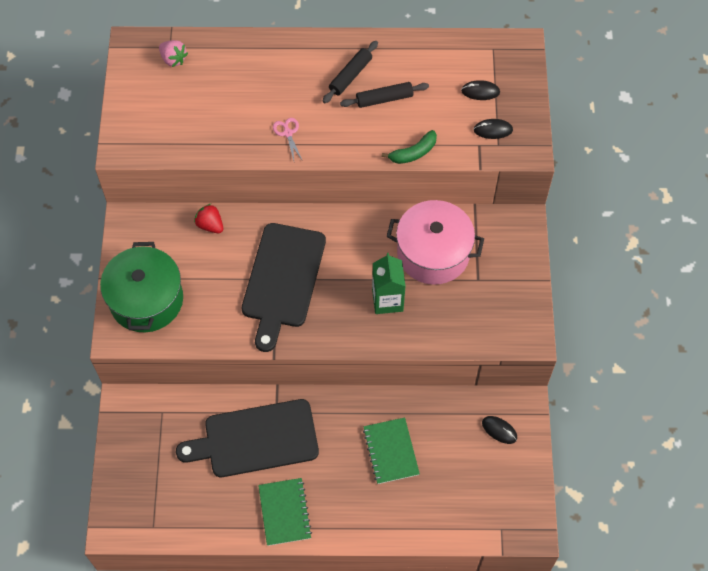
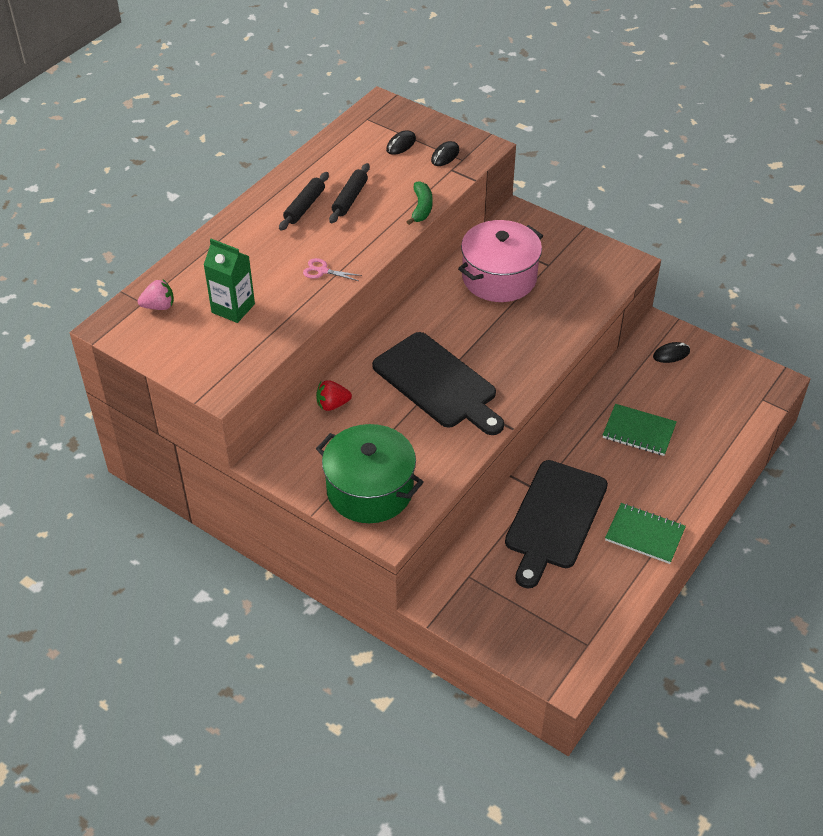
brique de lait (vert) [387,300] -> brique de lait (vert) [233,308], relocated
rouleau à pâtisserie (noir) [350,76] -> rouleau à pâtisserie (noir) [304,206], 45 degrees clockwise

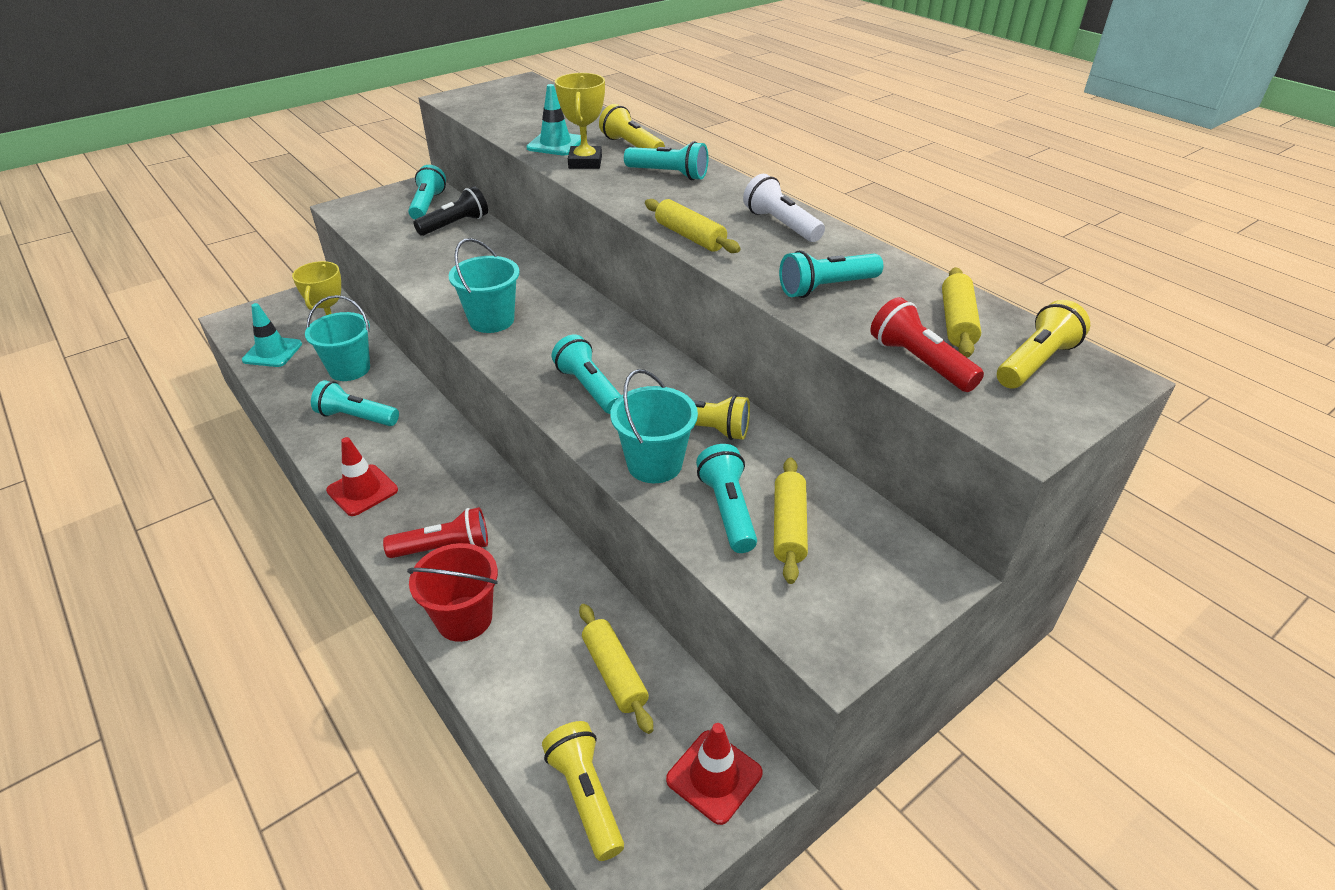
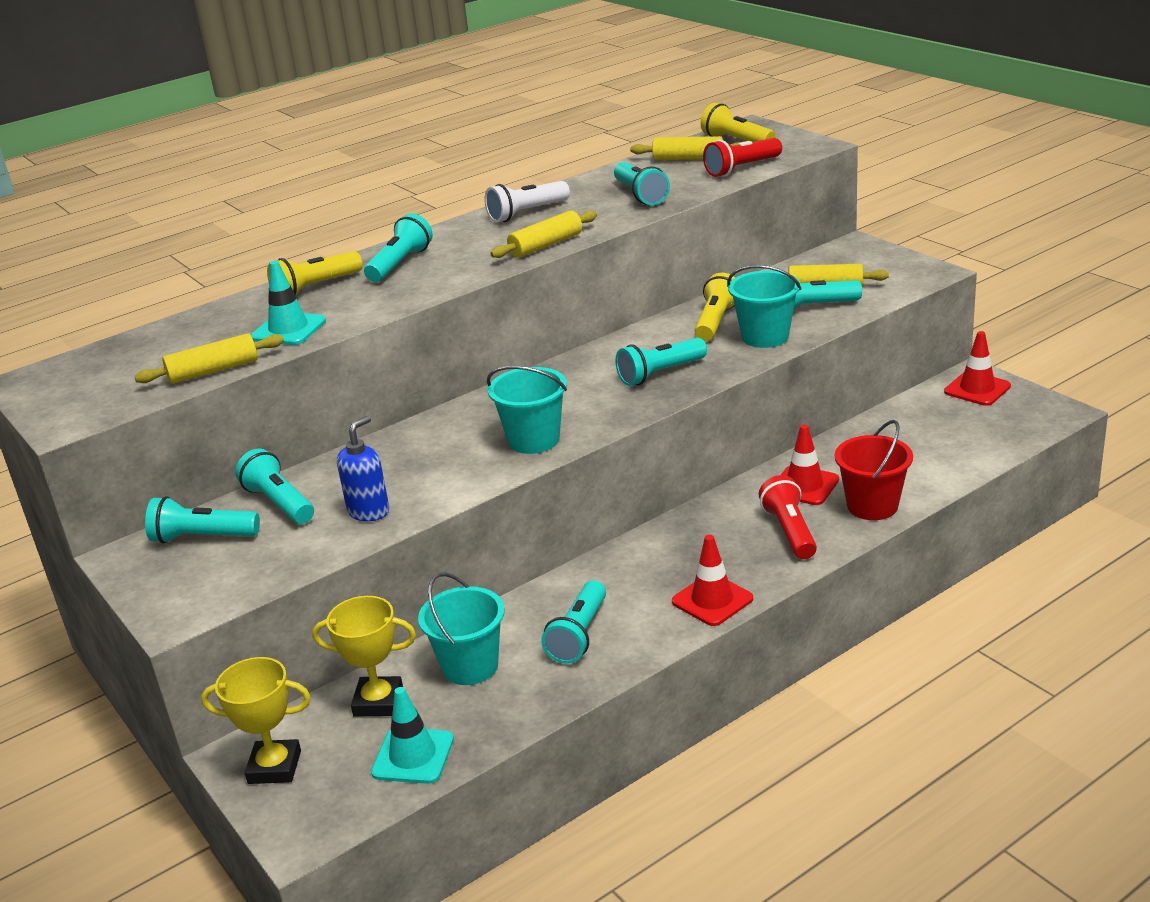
rouleau à pâtisserie (jaune) [615,673] -> rouleau à pâtisserie (jaune) [213,371], relocated
trophée (jaune) [585,162] -> trophée (jaune) [274,767], relocated
lampe de poche (noir) [455,225] -> lampe de poche (turquoise) [279,503]
none -> distributeur de savon (bleu) [369,511]
none -> cône de chantier (rouge) [804,486]
lampe de poche (jaune) [585,796] -> none

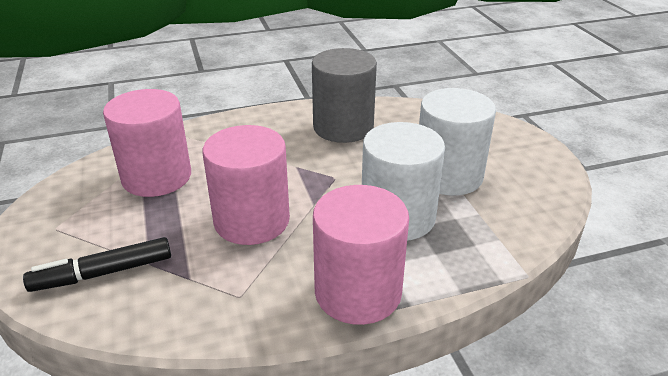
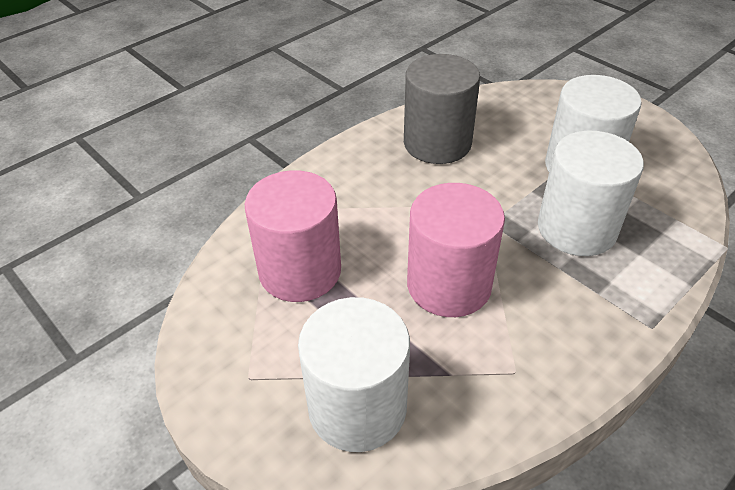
feutre (noir) [103,273] -> cylindre (blanc) [357,407]
cylindre (rose) [358,292] -> none

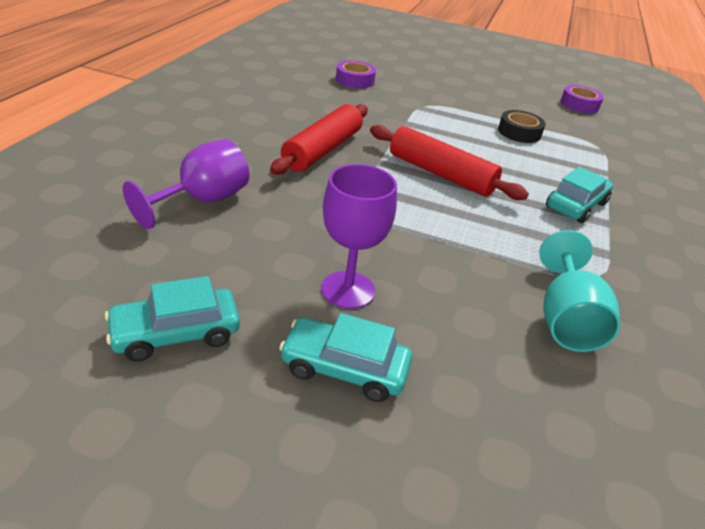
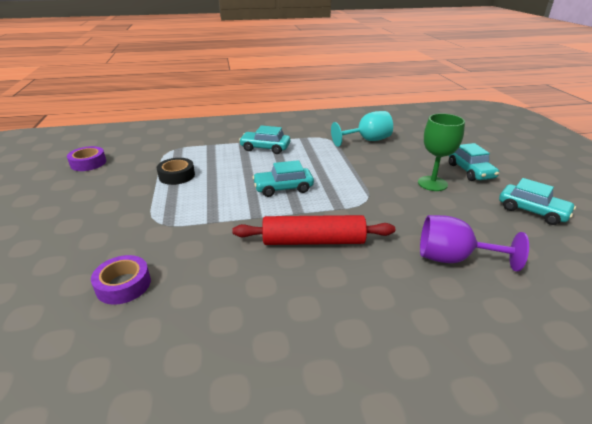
rouleau à pâtisserie (rouge) [440,174] -> voiture (turquoise) [283,188]
verre à pied (violet) [348,290] -> verre à pied (vert) [432,183]

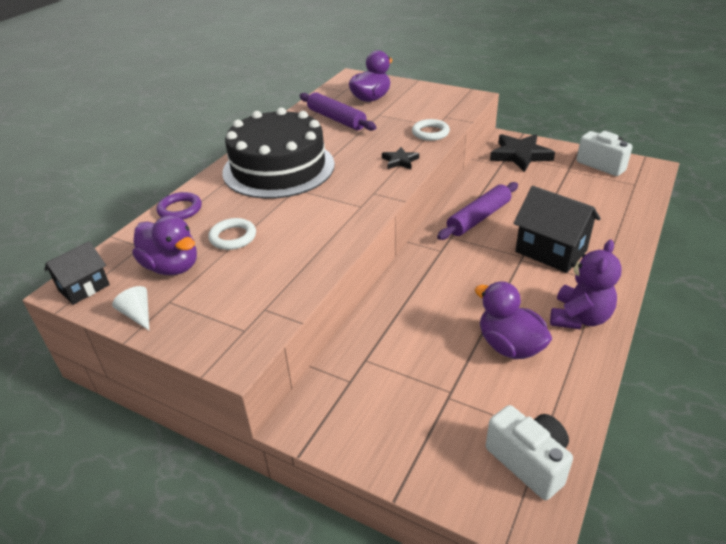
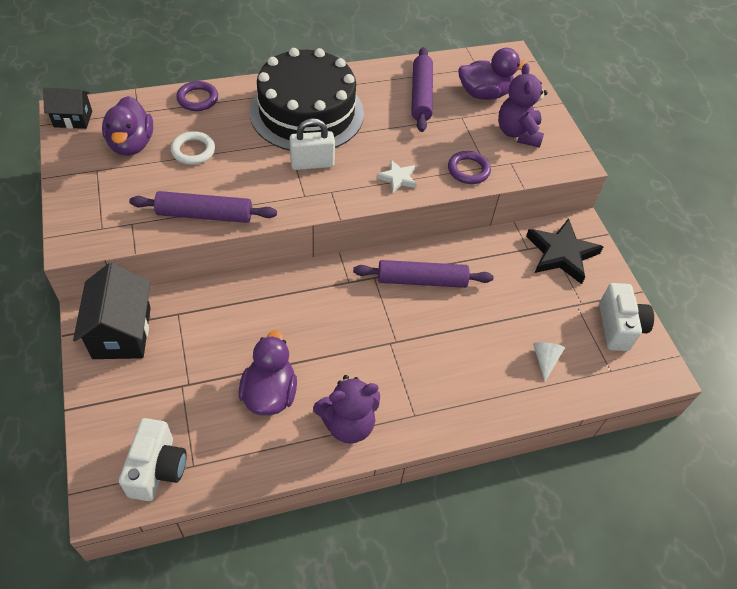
maison (noir) [551,251] -> maison (noir) [122,332], relocated
none -> rouleau à pâtisserie (violet) [205,215]
none -> cadenas (blanc) [312,164]
étoile (noir) [400,161] -> étoile (blanc) [397,178]
anneau (blanc) [430,133] -> anneau (violet) [468,170]
none -> ours en peluche (violet) [518,133]
cône (blanc) [138,314] -> cône (blanc) [545,360], relocated

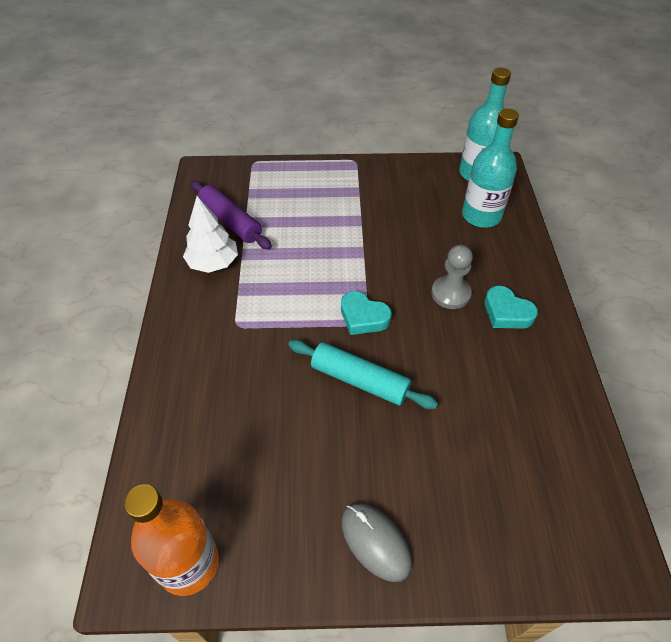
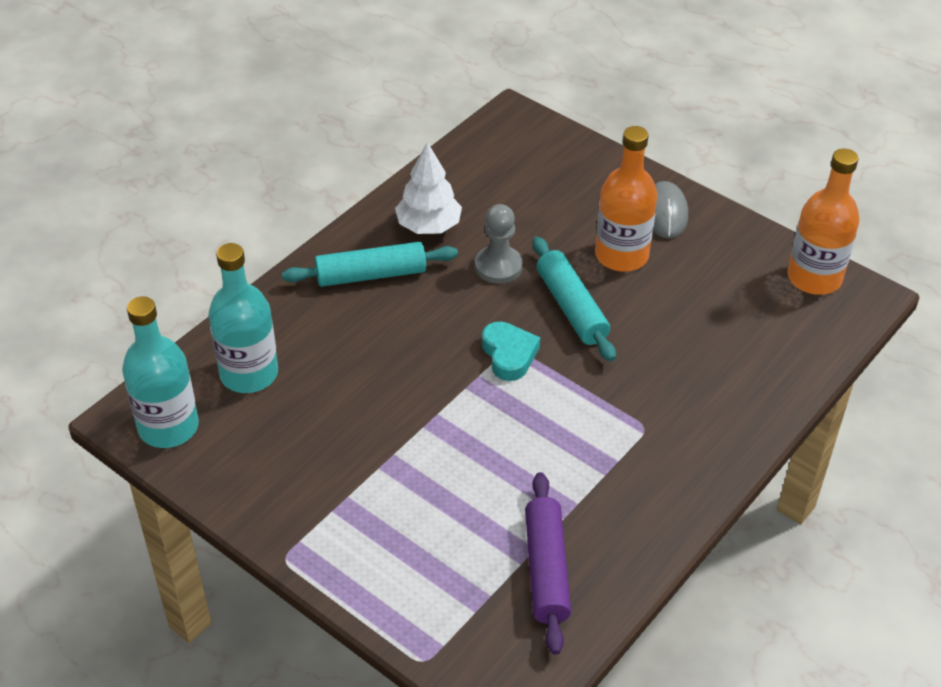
cœur (turquoise) [506,312] -> rouleau à pâtisserie (turquoise) [371,275]
arbre (blanc) [213,263] -> arbre (blanc) [429,226], relocated
pion (gris) [450,294] -> pion (gris) [498,266], relocated
none -> bouteille (orange) [621,255]

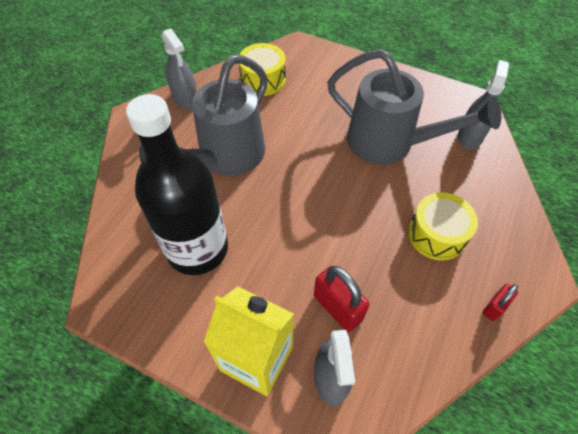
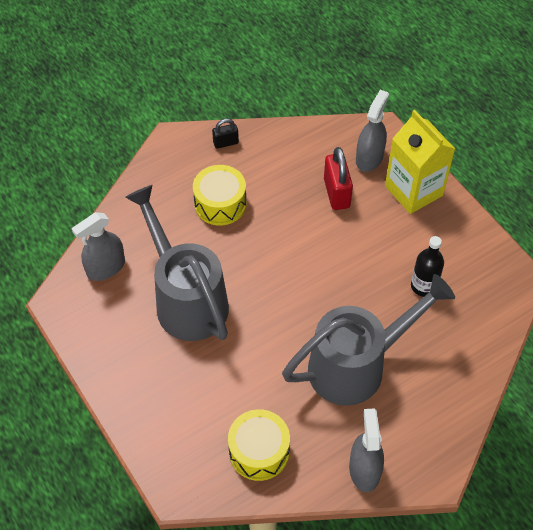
cadenas (rouge) [494,307] -> cadenas (noir) [225,143]
bouteille (noir) [197,249] -> bouteille (noir) [423,286], x0.46

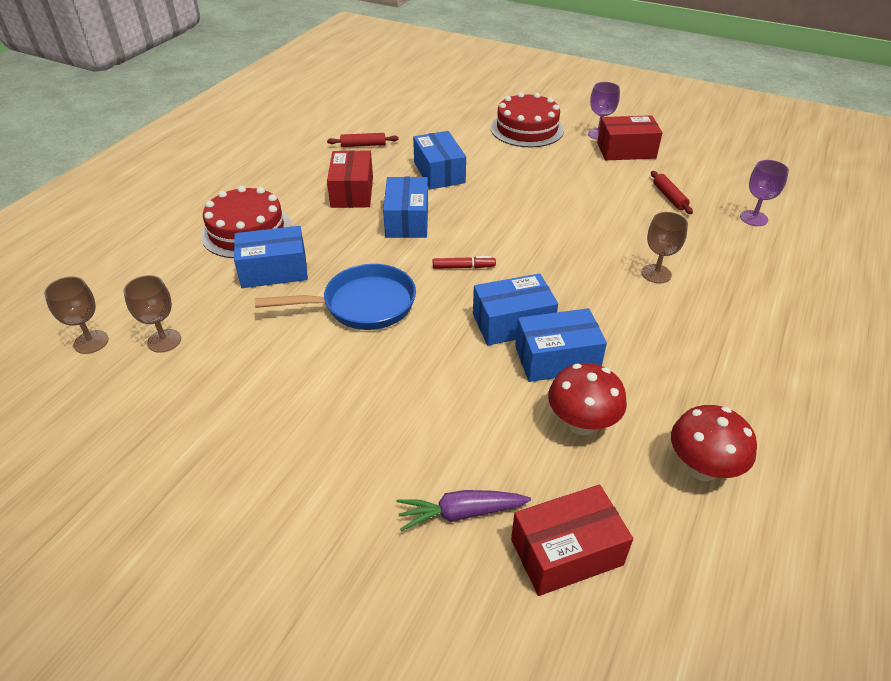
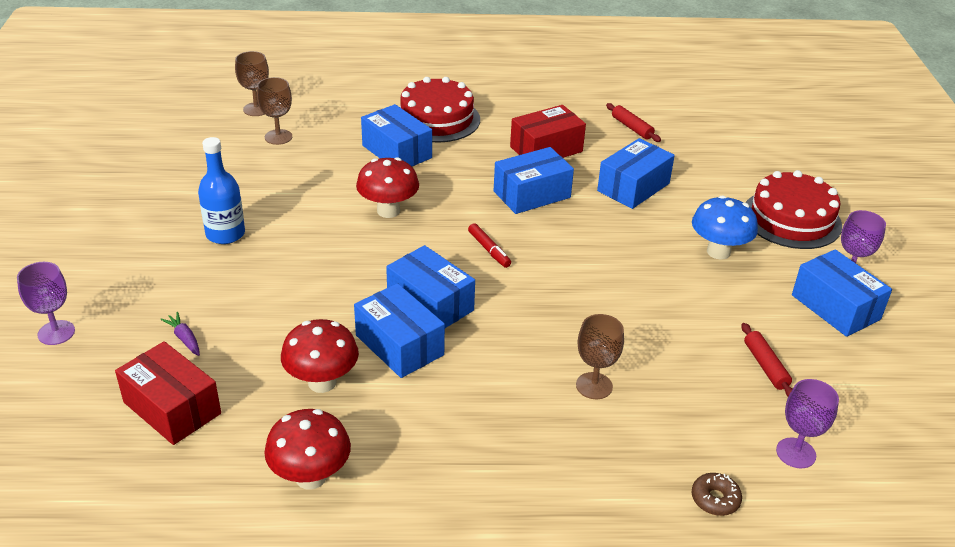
none -> verre à pied (violet) [56,333]
carotte (violet) [461,513] -> carotte (violet) [184,338], x0.61
none -> bouteille (bleu) [225,234]
poêle (bleu) [362,305] -> champignon (rouge) [388,211]
none -> champignon (bleu) [718,252]
none -> beignet (marron) [715,499]
rouleau à pâtisserie (rouge) [669,197] -> rouleau à pâtisserie (rouge) [765,366], 60 degrees counterclockwise
boîte (rouge) [626,150] -> boîte (bleu) [835,307]

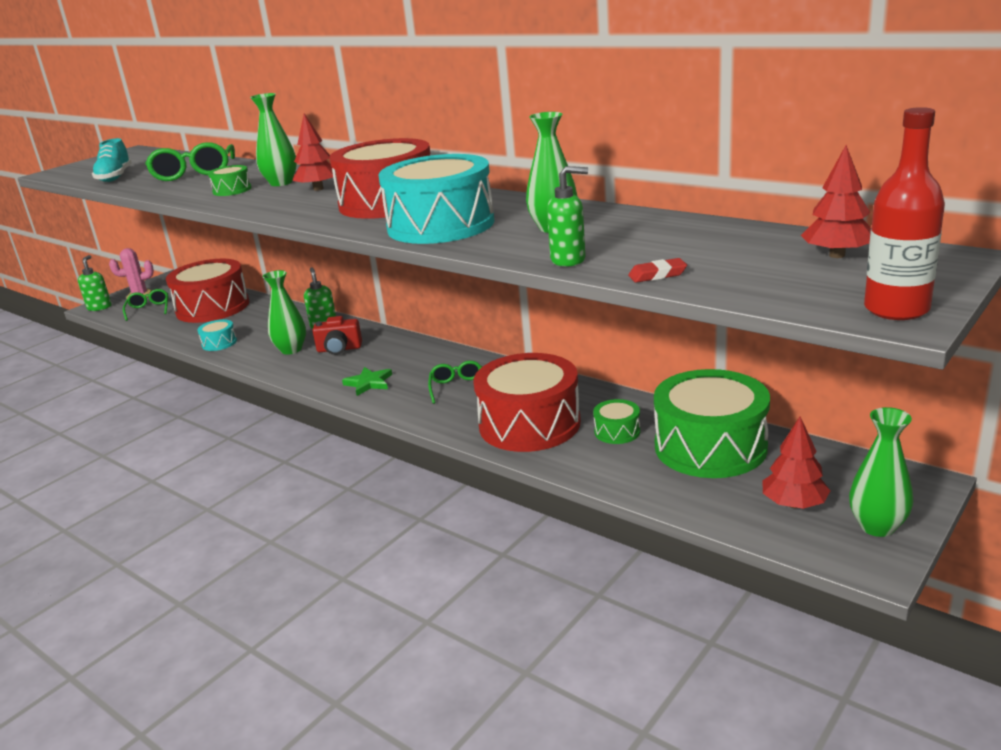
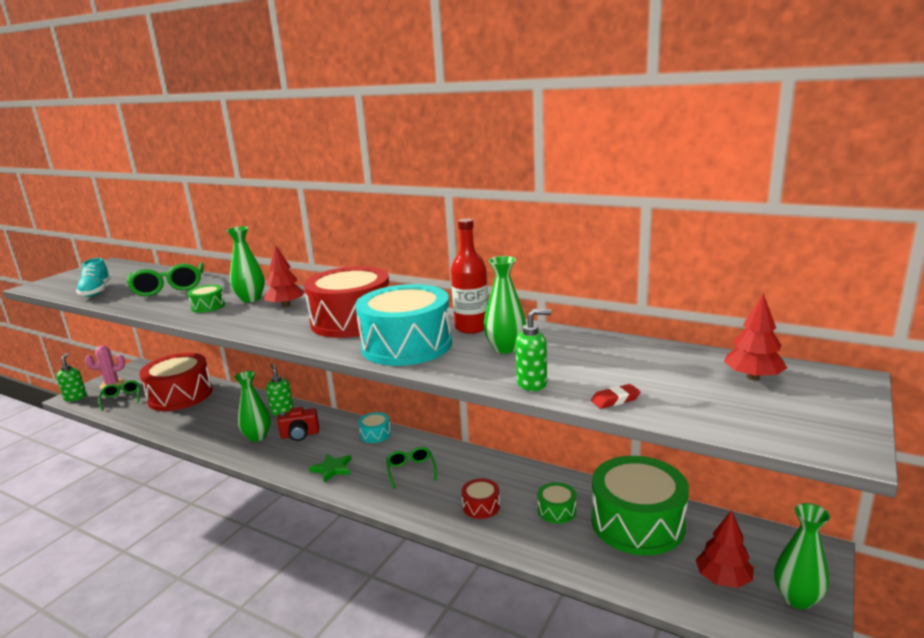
tambour (turquoise) [219,343] -> tambour (turquoise) [375,434], relocated
bouteille (rouge) [896,309] -> bouteille (rouge) [472,327], relocated
tambour (rouge) [529,424] -> tambour (rouge) [481,506], x0.43

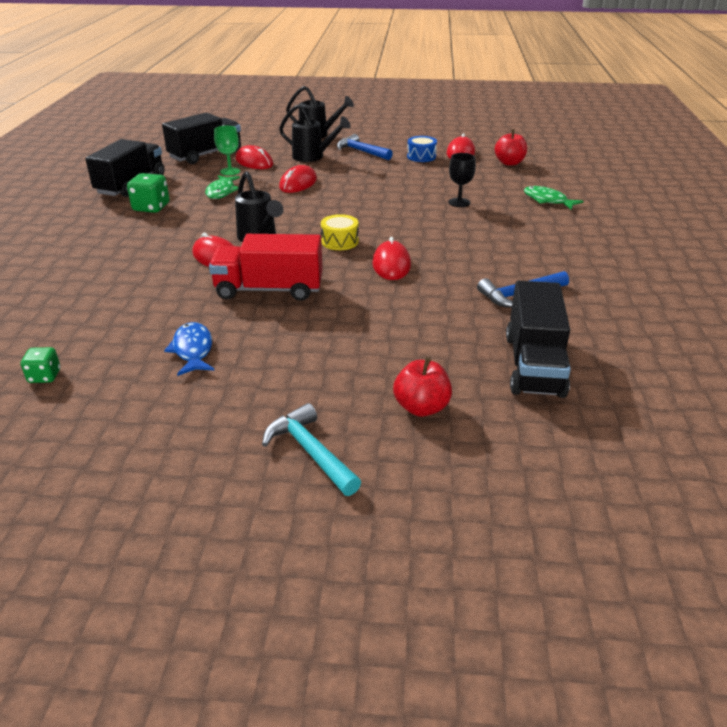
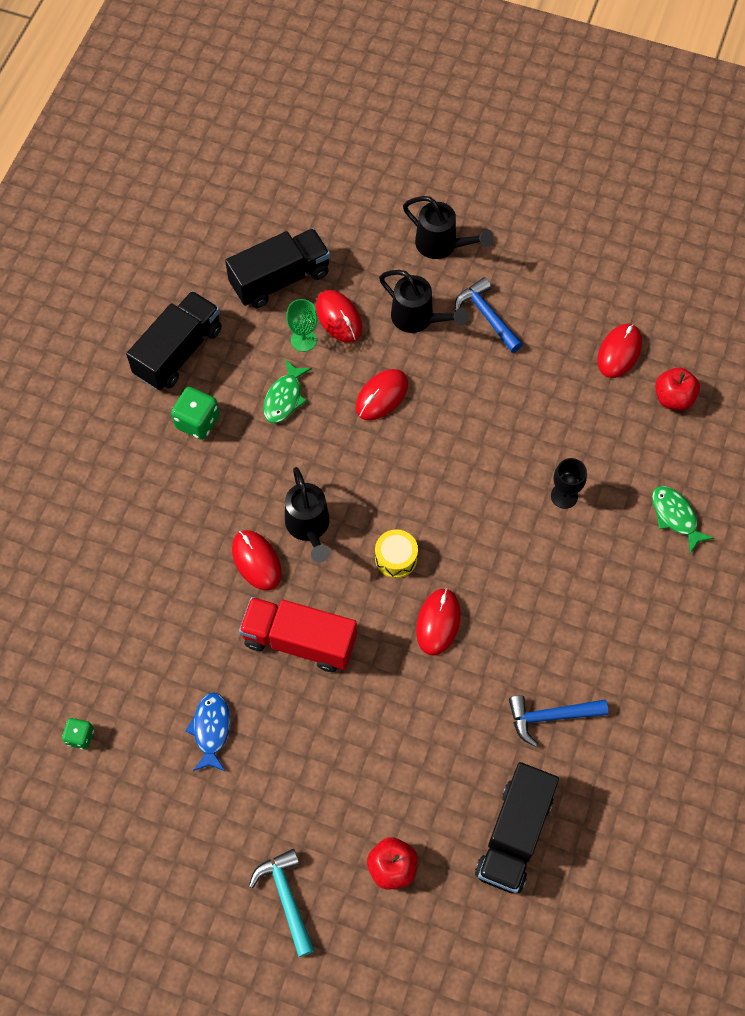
tambour (bleu) [421,157] -> none

